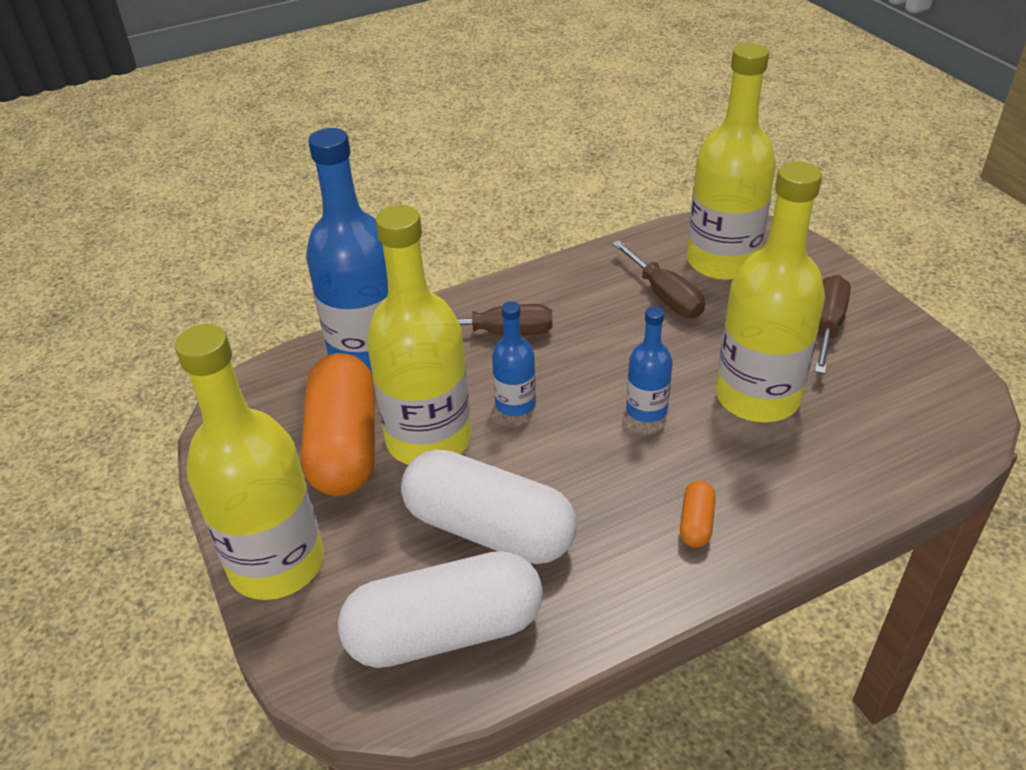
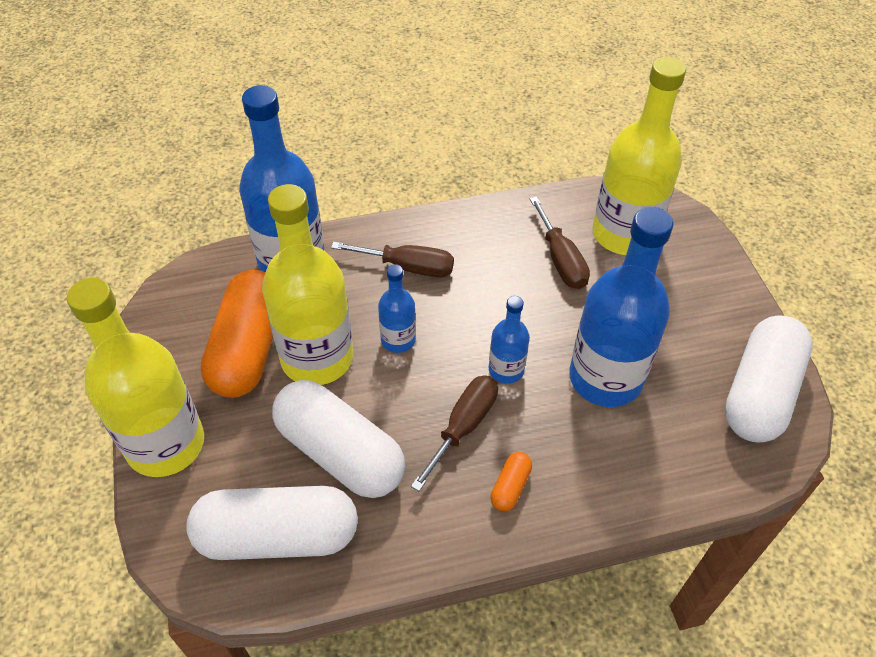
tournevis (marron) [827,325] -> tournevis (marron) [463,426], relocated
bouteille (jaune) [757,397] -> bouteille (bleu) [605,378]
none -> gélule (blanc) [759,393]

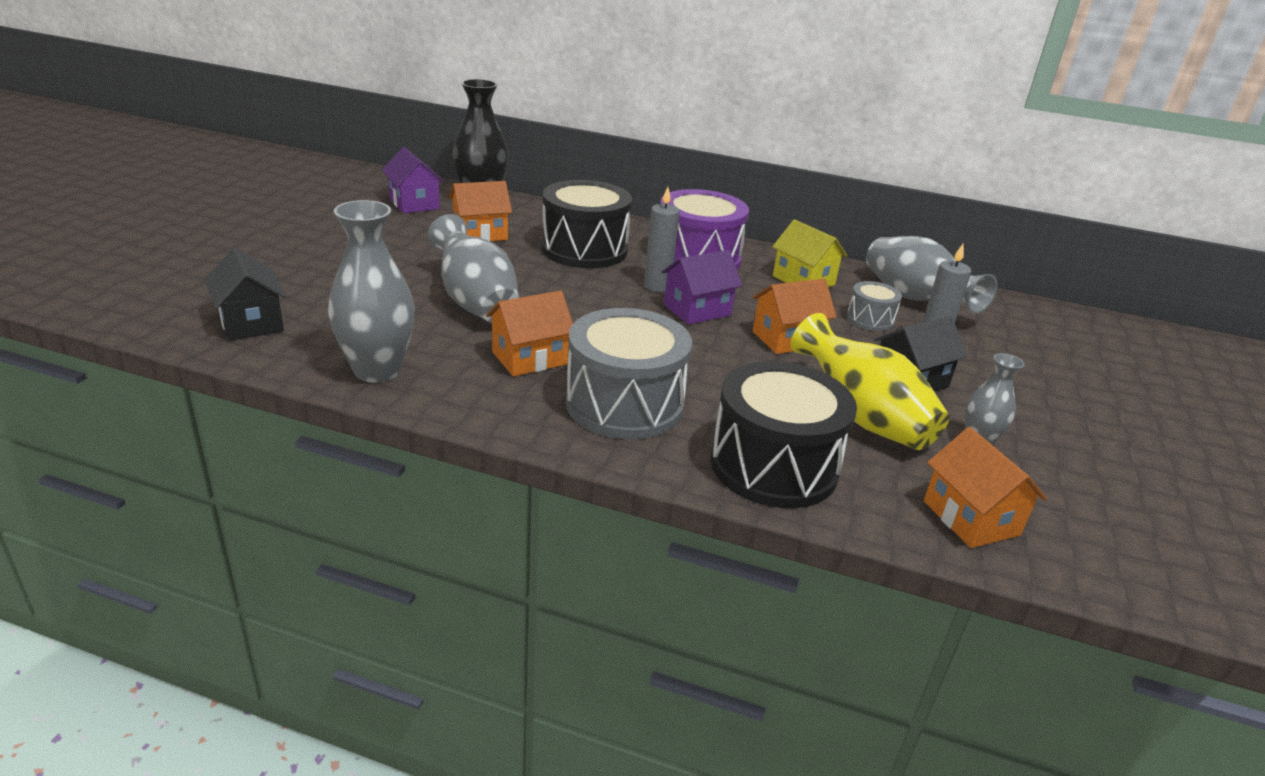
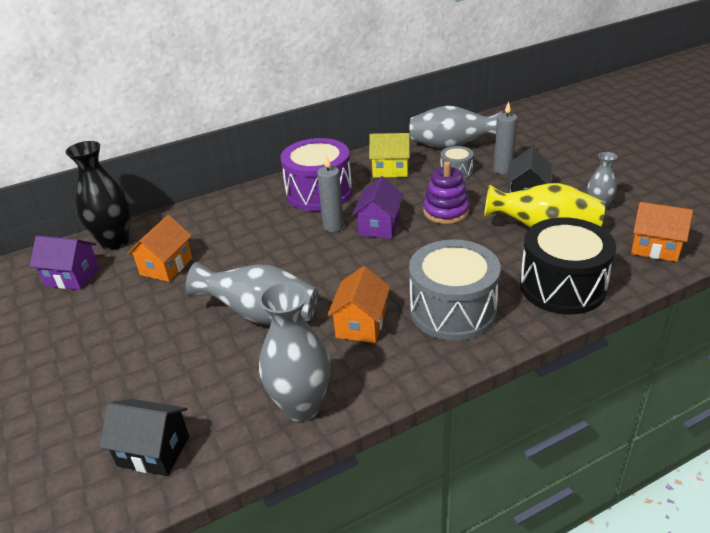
maison (orange) [787,339] -> jouet à empiler (violet) [446,211]
tambour (noir) [584,249] -> none

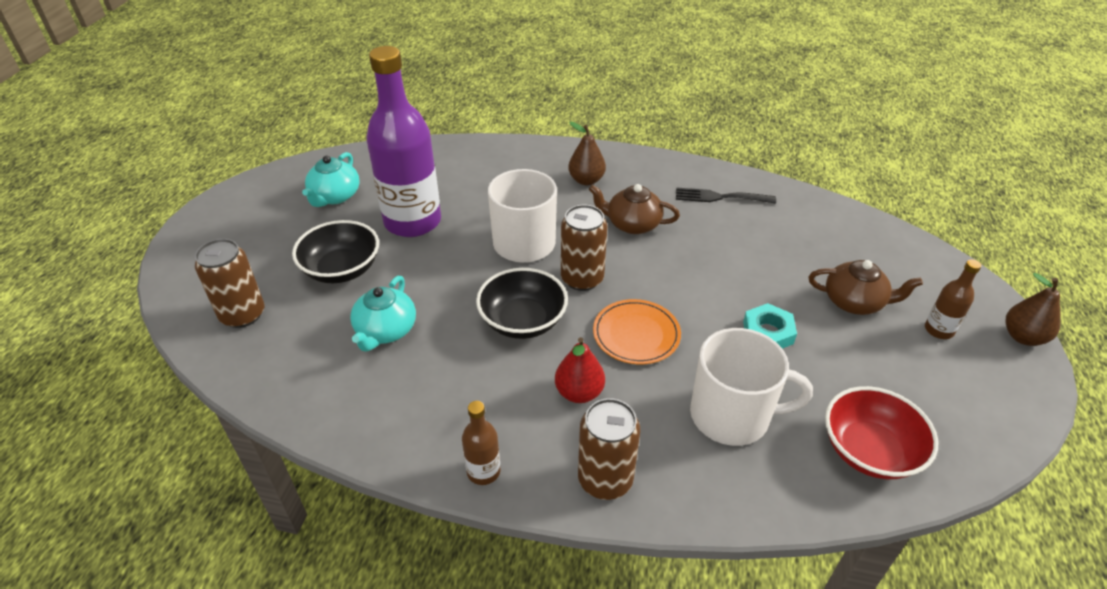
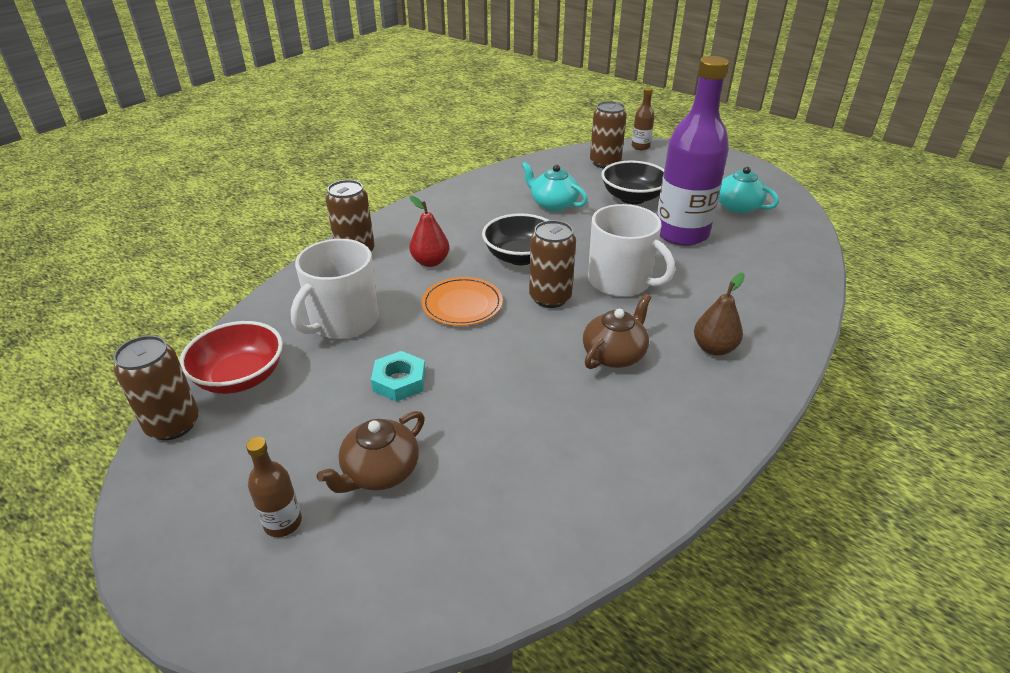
none -> canette (marron) [173,424]
bouteille (marron) [483,471] -> bouteille (marron) [640,147], relocated
fourchette (noir) [719,197] -> none
poire (marron) [1023,337] -> none

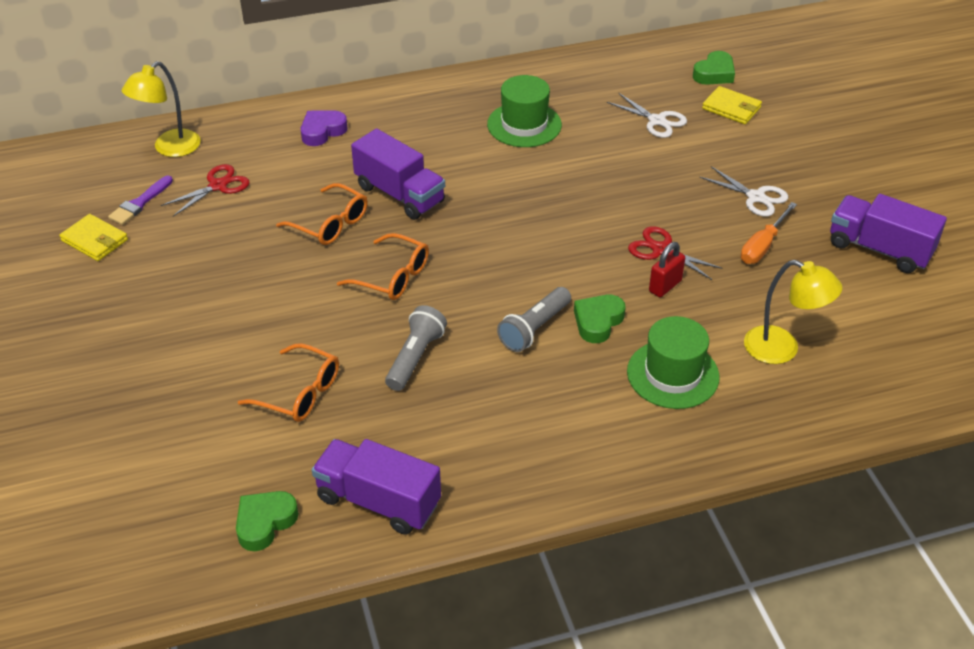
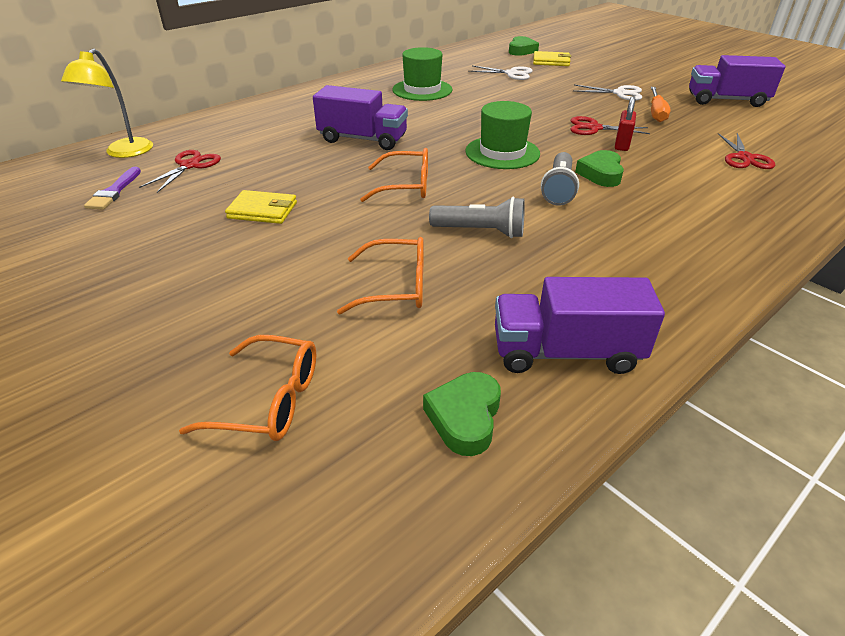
lunettes (orange) [330,224] -> lunettes (orange) [268,400], relocated
portefeuille (jaune) [95,240] -> portefeuille (jaune) [263,210], relocated
lampe de poche (gris) [415,357] -> lampe de poche (gris) [481,231], 105 degrees clockwise
chapeau (vert) [672,374] -> chapeau (vert) [502,152], relocated
lampe (jaune) [782,349] -> ciseaux (rouge) [744,158]
cœur (violet) [322,131] -> none

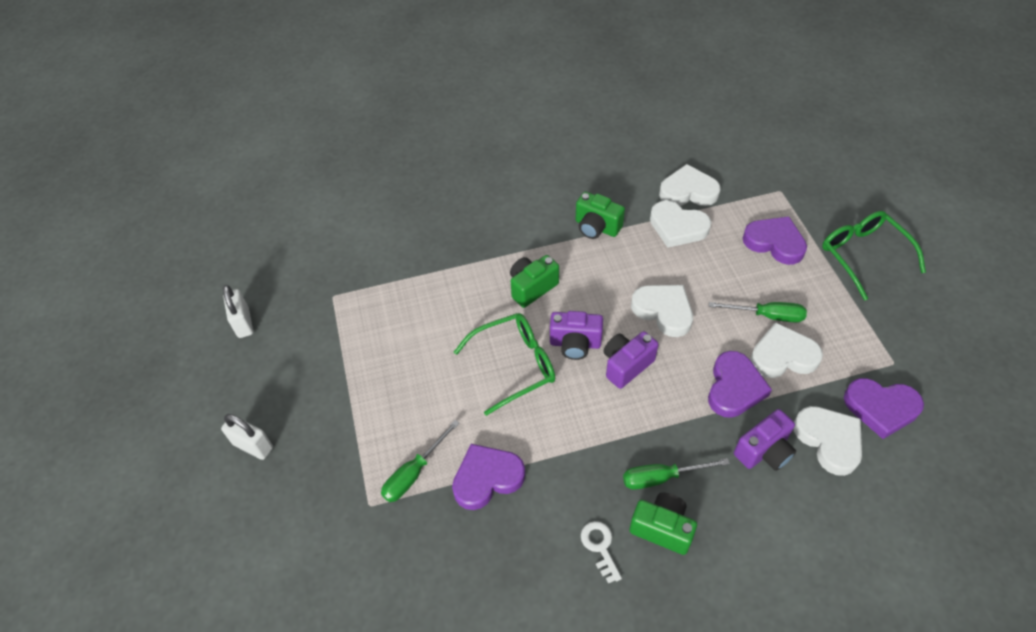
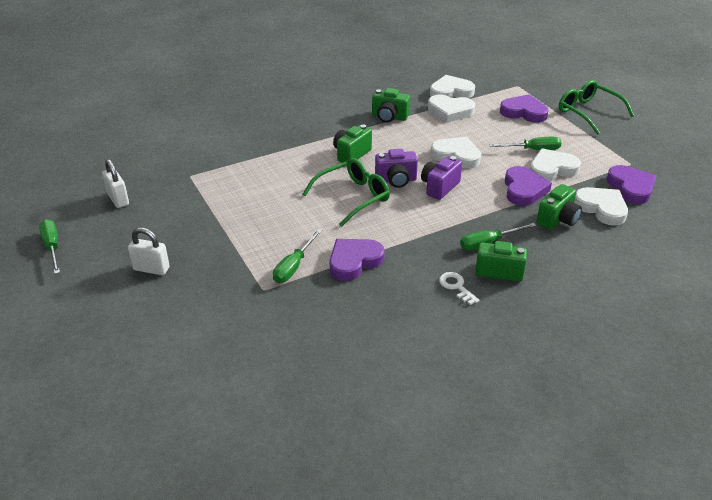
none -> tournevis (vert) [52,247]
appareil photo (violet) [764,451] -> appareil photo (vert) [558,220]
cœur (violet) [881,408] -> cœur (violet) [631,187], 105 degrees counterclockwise

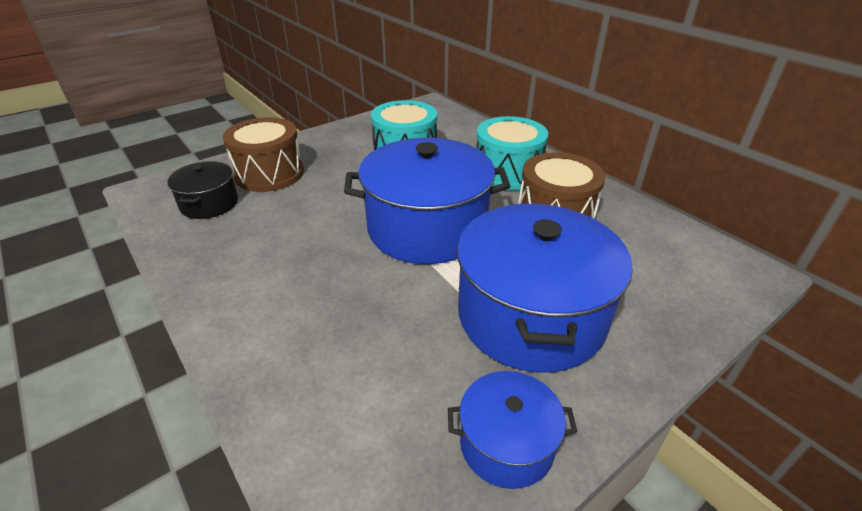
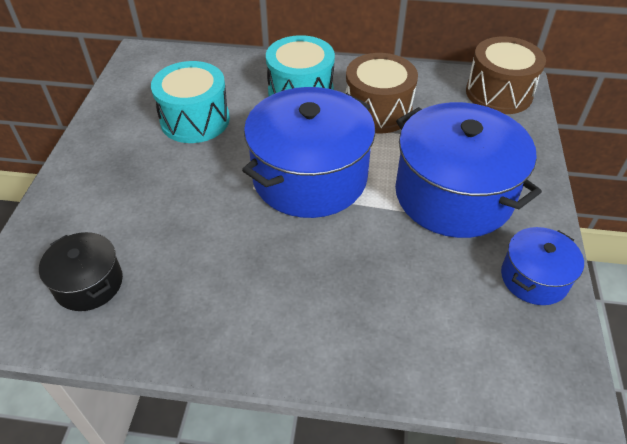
tambour (marron) [269,174] -> tambour (marron) [499,93], relocated

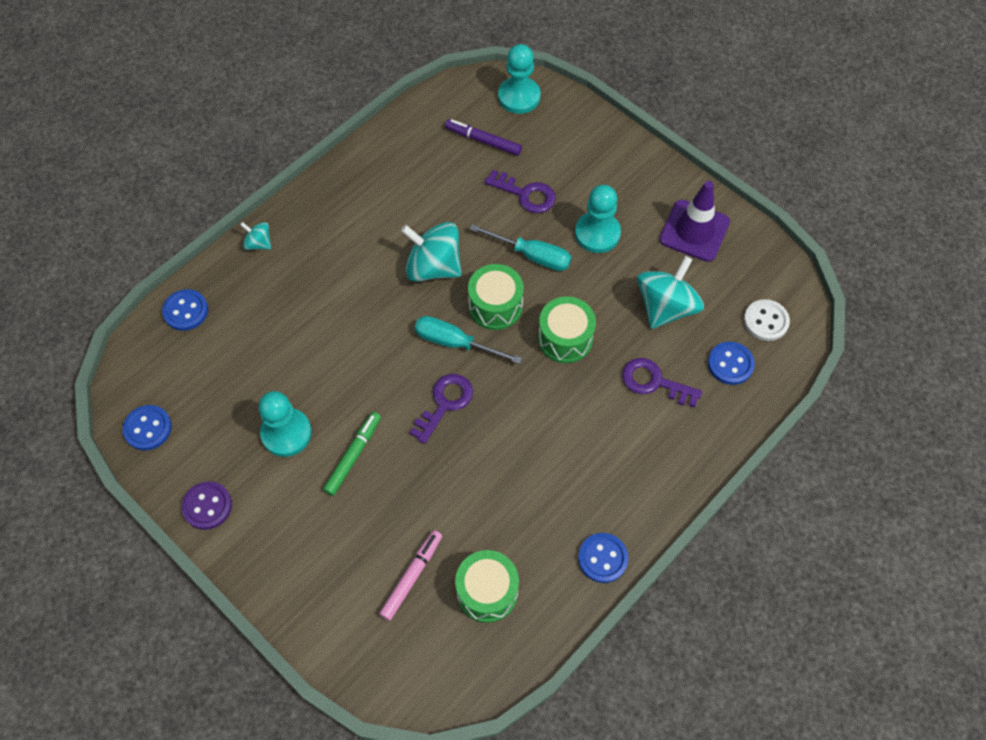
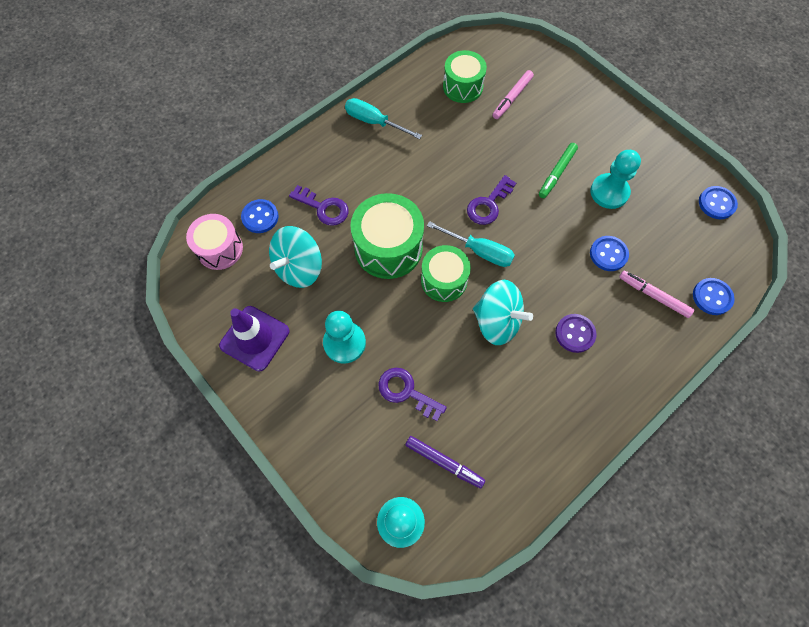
bouton (blanc) [766,321] -> tambour (rose) [220,249]
tournevis (turquoise) [532,255] -> tournevis (turquoise) [374,122], relocated
tambour (vert) [565,338] -> tambour (vert) [388,247], x1.50
bouton (violet) [207,506] -> bouton (violet) [575,333], relocated
bouton (bleu) [602,558] -> bouton (bleu) [608,254], relocated
none -> feutre (rose) [653,296]
toupie (turquoise) [258,243] -> none

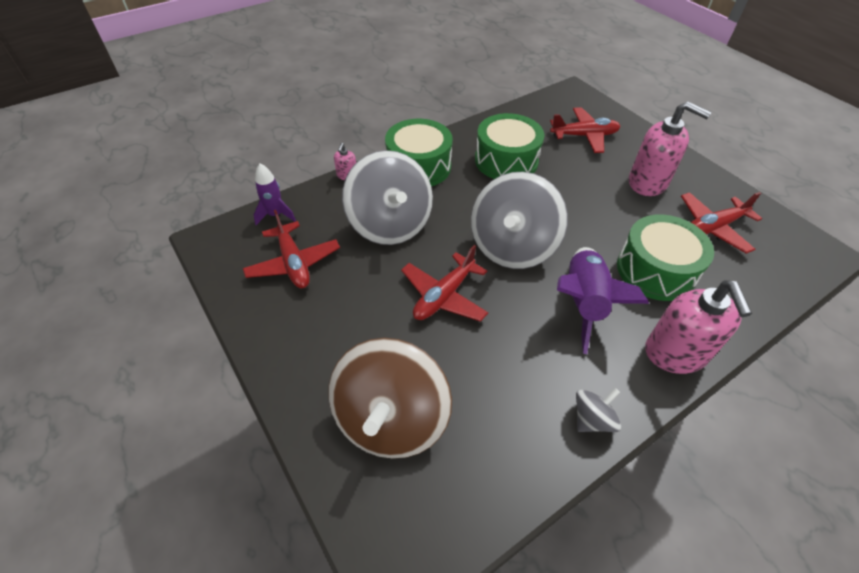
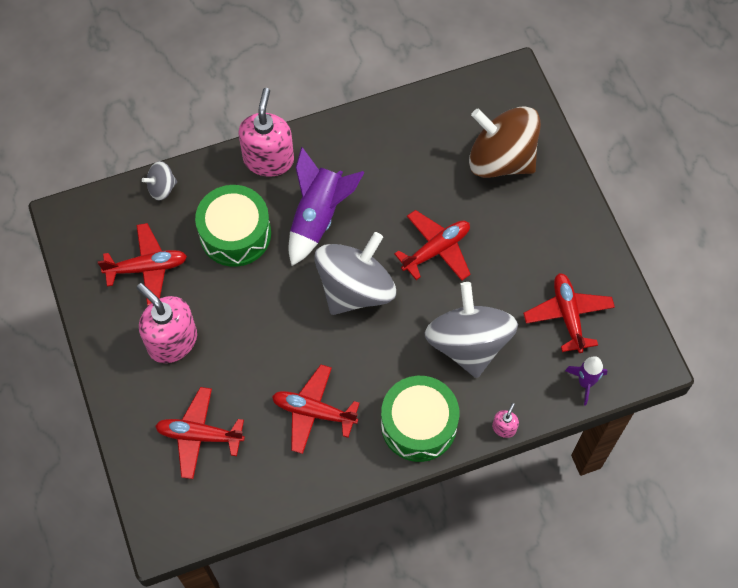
toupie (gris) [592,419] -> toupie (gris) [162,188], relocated
tambour (vert) [506,161] -> avion (rouge) [314,412]
toupie (marron) [391,419] -> toupie (marron) [501,159], 90 degrees counterclockwise

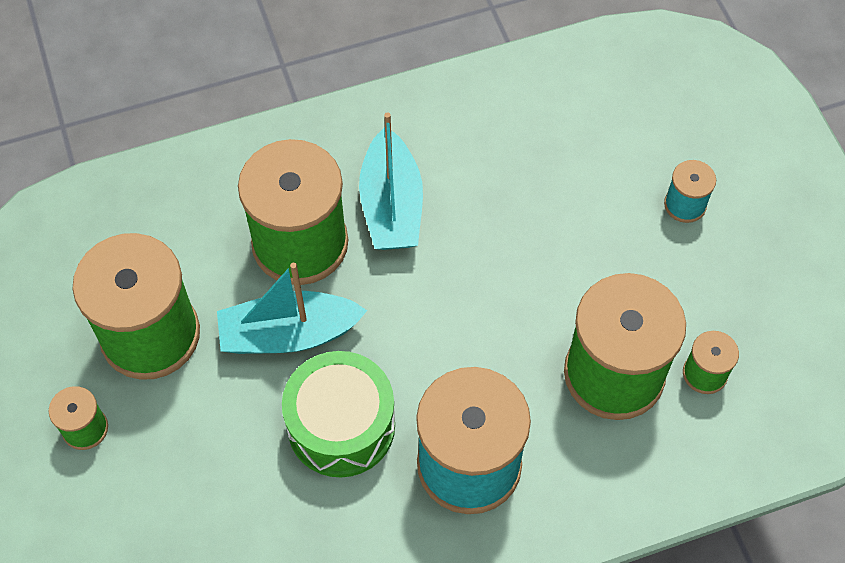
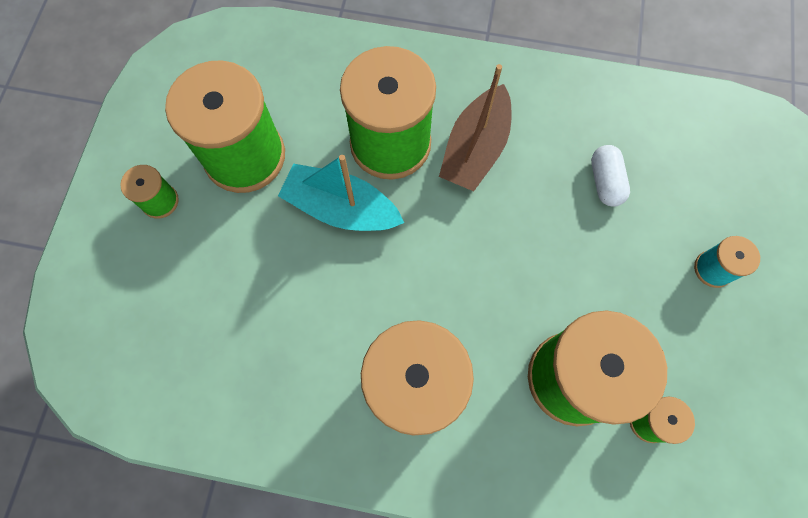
bateau (turquoise) [391,205] -> bateau (marron) [475,149]
none -> gélule (blanc) [605,182]
tambour (vert) [341,426] -> none

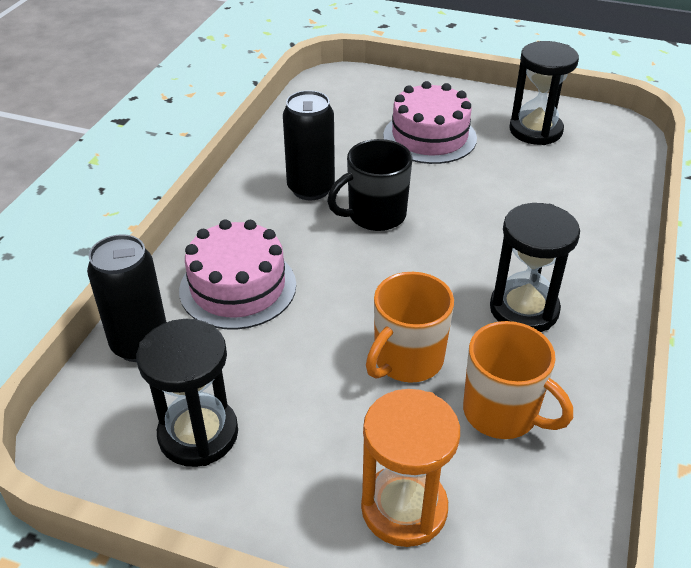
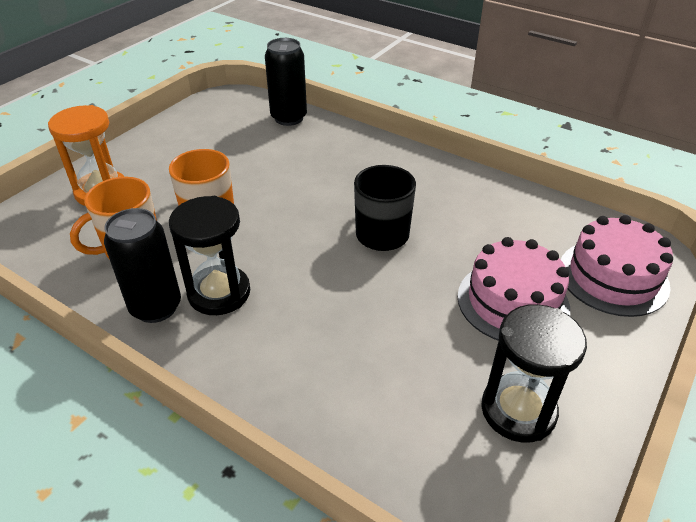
canette (noir) [311,189] -> canette (noir) [156,307], relocated
gâteau (rose) [238,287] -> gâteau (rose) [613,277], relocated
sablier (noir) [198,434] -> none

